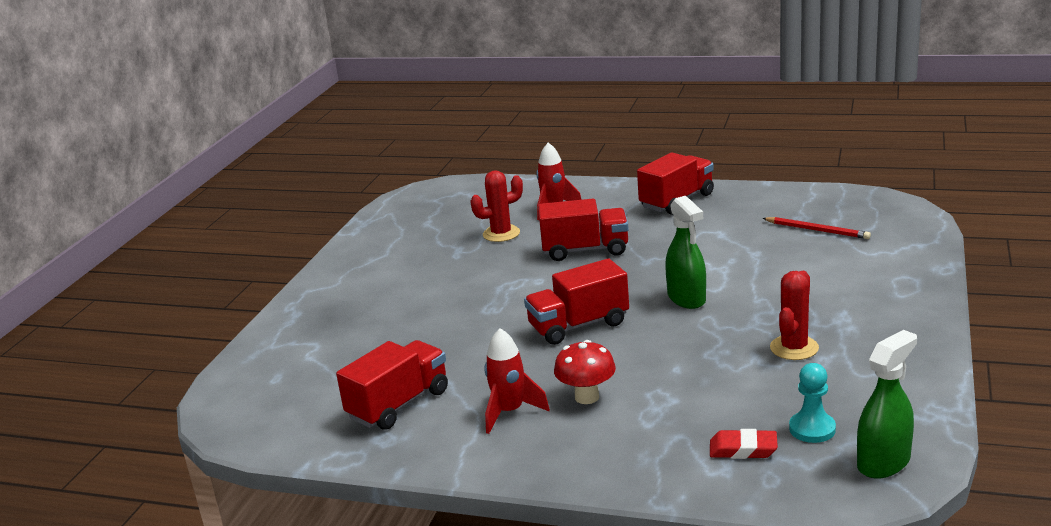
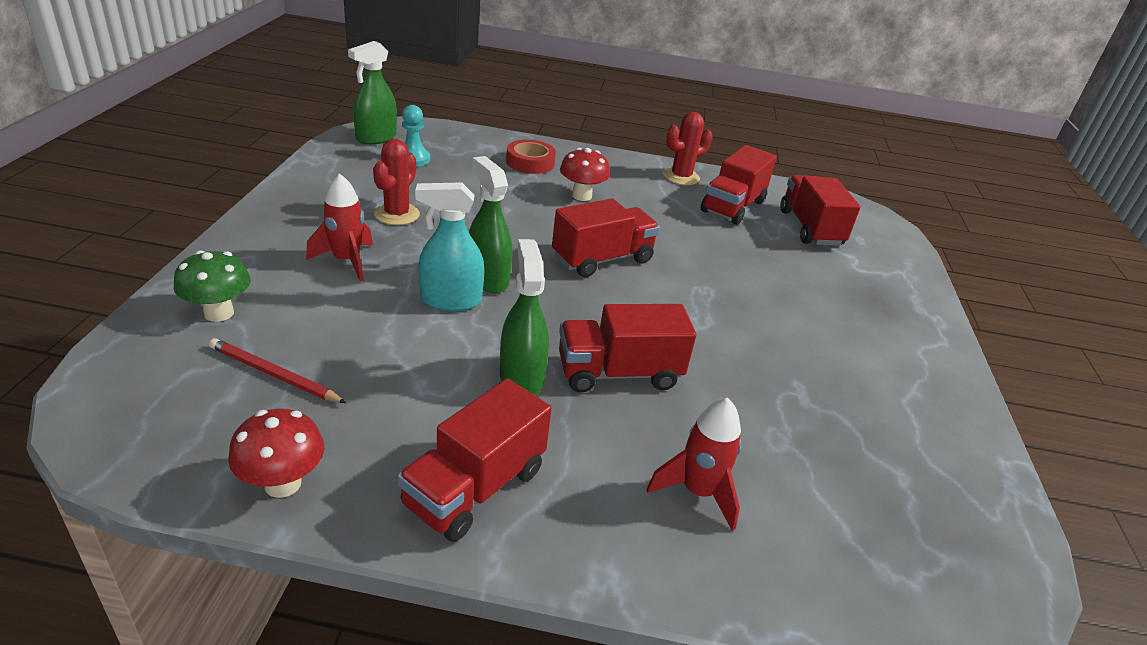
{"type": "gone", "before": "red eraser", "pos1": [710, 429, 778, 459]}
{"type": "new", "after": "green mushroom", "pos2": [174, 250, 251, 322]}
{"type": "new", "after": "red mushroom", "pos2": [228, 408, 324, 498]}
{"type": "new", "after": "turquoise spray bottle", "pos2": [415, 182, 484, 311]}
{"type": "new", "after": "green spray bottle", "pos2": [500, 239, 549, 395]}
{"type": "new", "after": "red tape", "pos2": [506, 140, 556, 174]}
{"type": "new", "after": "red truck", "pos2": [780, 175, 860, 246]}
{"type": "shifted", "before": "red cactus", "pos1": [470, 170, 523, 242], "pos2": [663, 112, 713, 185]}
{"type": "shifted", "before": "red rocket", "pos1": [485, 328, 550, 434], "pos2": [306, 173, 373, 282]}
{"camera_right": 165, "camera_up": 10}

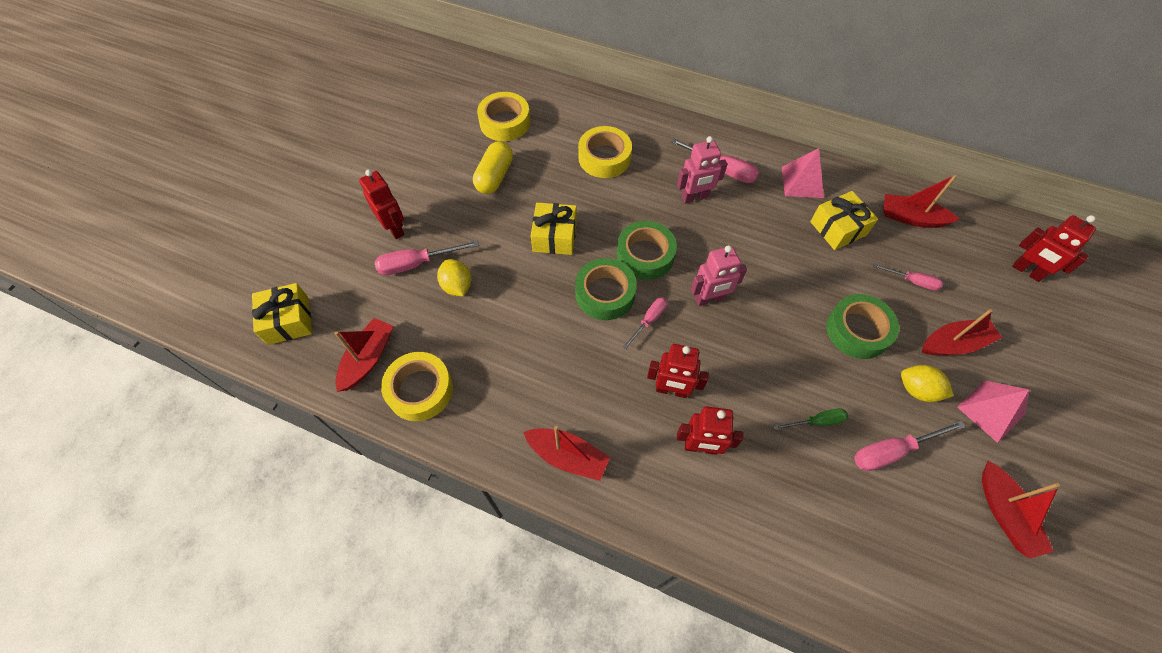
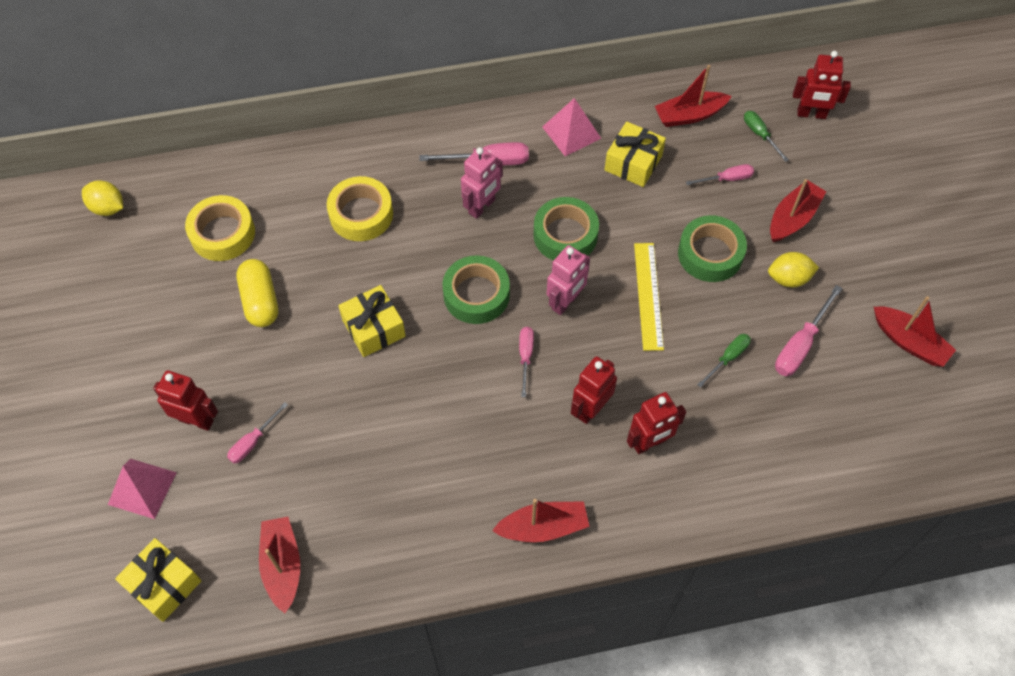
{"type": "gone", "before": "yellow tape", "pos1": [381, 352, 453, 421]}
{"type": "new", "after": "yellow ruler", "pos2": [634, 243, 664, 351]}
{"type": "new", "after": "green screwdriver", "pos2": [744, 111, 789, 162]}
{"type": "shifted", "before": "yellow lemon", "pos1": [437, 259, 471, 296], "pos2": [82, 180, 123, 216]}
{"type": "shifted", "before": "green tape", "pos1": [575, 258, 637, 320], "pos2": [533, 197, 599, 261]}
{"type": "shifted", "before": "pink pyramid", "pos1": [957, 380, 1029, 443], "pos2": [108, 459, 177, 519]}
{"type": "rotated", "before": "red robot", "pos1": [647, 344, 709, 398], "pos2": [571, 356, 617, 424], "turn": 150}
{"type": "scaled", "before": "pink screwdriver", "pos1": [375, 241, 479, 275], "pos2": [227, 402, 288, 464], "scale": 0.64}
{"camera_right": -35, "camera_up": 0}

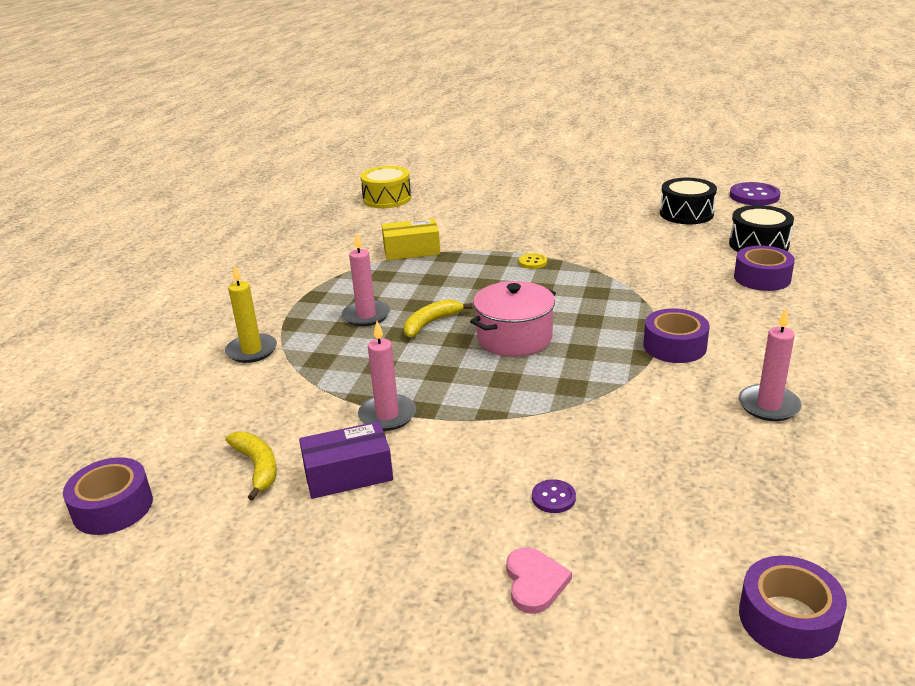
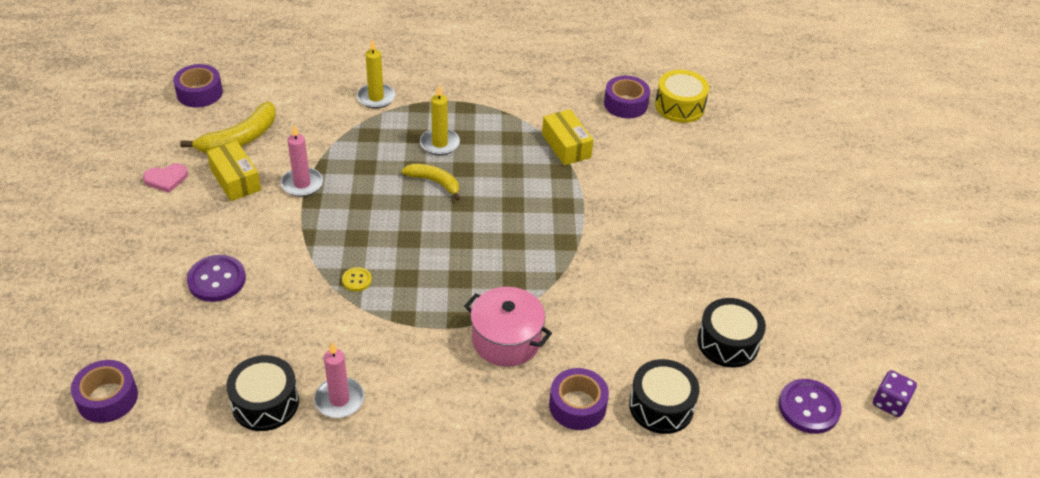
{"type": "new", "after": "black drum", "pos2": [226, 355, 299, 431]}
{"type": "new", "after": "purple dice", "pos2": [873, 370, 917, 417]}
{"type": "shifted", "before": "pink pot", "pos1": [470, 281, 556, 357], "pos2": [464, 287, 552, 367]}
{"type": "shifted", "before": "pink heart", "pos1": [506, 548, 572, 614], "pos2": [143, 163, 188, 193]}
{"type": "shifted", "before": "yellow button", "pos1": [519, 253, 547, 269], "pos2": [342, 267, 372, 292]}
{"type": "shifted", "before": "purple tape", "pos1": [643, 308, 709, 363], "pos2": [604, 76, 650, 118]}
{"type": "repainted", "before": "purple box", "after": "yellow box", "pos1": [299, 421, 393, 499], "pos2": [207, 141, 261, 201]}
{"type": "repainted", "before": "pink candle", "after": "yellow candle", "pos1": [342, 232, 390, 326], "pos2": [420, 85, 460, 155]}
{"type": "scaled", "before": "yellow banana", "pos1": [225, 432, 277, 501], "pos2": [180, 101, 276, 153], "scale": 1.52}
{"type": "scaled", "before": "purple button", "pos1": [532, 479, 576, 513], "pos2": [187, 255, 246, 302], "scale": 1.92}
{"camera_right": 70, "camera_up": 15}

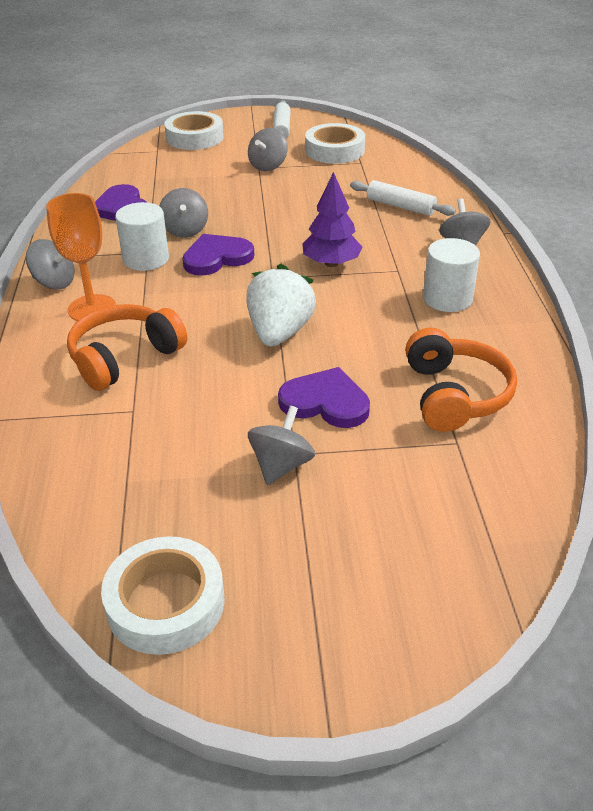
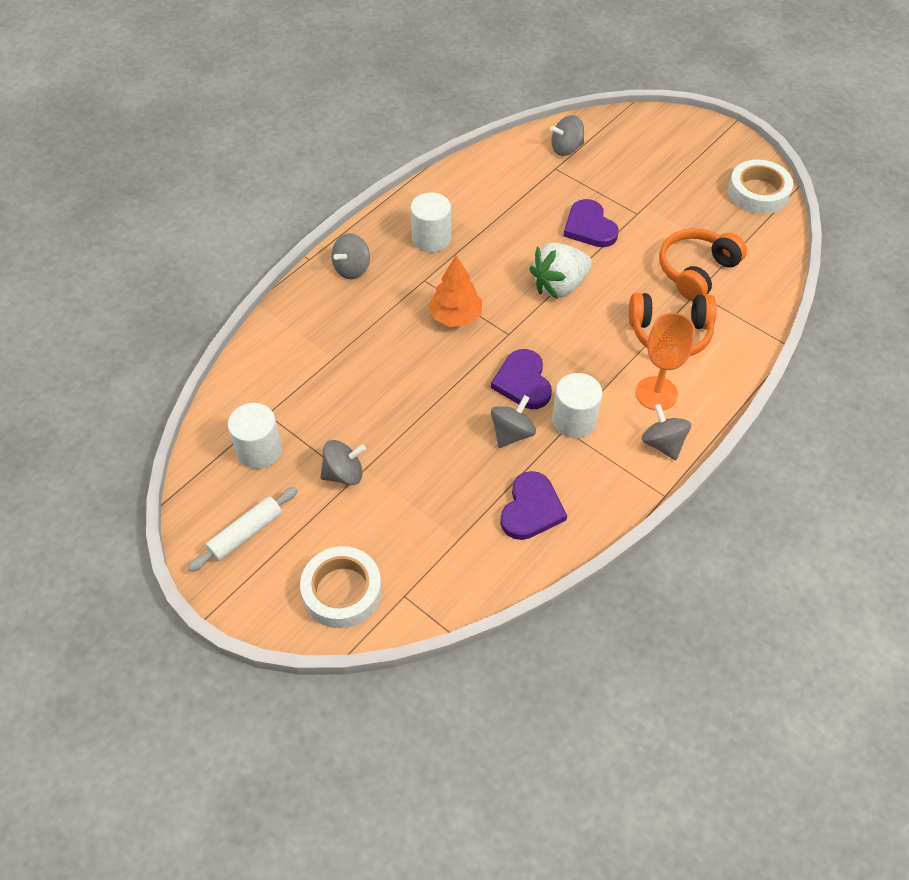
{"type": "gone", "before": "white rolling pin", "pos1": [350, 180, 456, 216]}
{"type": "shifted", "before": "grey spinning top", "pos1": [248, 405, 315, 485], "pos2": [550, 115, 584, 156]}
{"type": "shifted", "before": "orange headphones", "pos1": [405, 328, 517, 432], "pos2": [659, 228, 747, 301]}
{"type": "swapped", "before": "white tape", "after": "white cylinder", "pos1": [305, 123, 365, 164], "pos2": [228, 403, 282, 469]}
{"type": "repainted", "before": "purple tree", "after": "orange tree", "pos1": [302, 172, 363, 267], "pos2": [428, 256, 482, 327]}
{"type": "rotated", "before": "purple heart", "pos1": [182, 234, 254, 275], "pos2": [491, 349, 552, 409], "turn": 60}
{"camera_right": -135, "camera_up": 15}

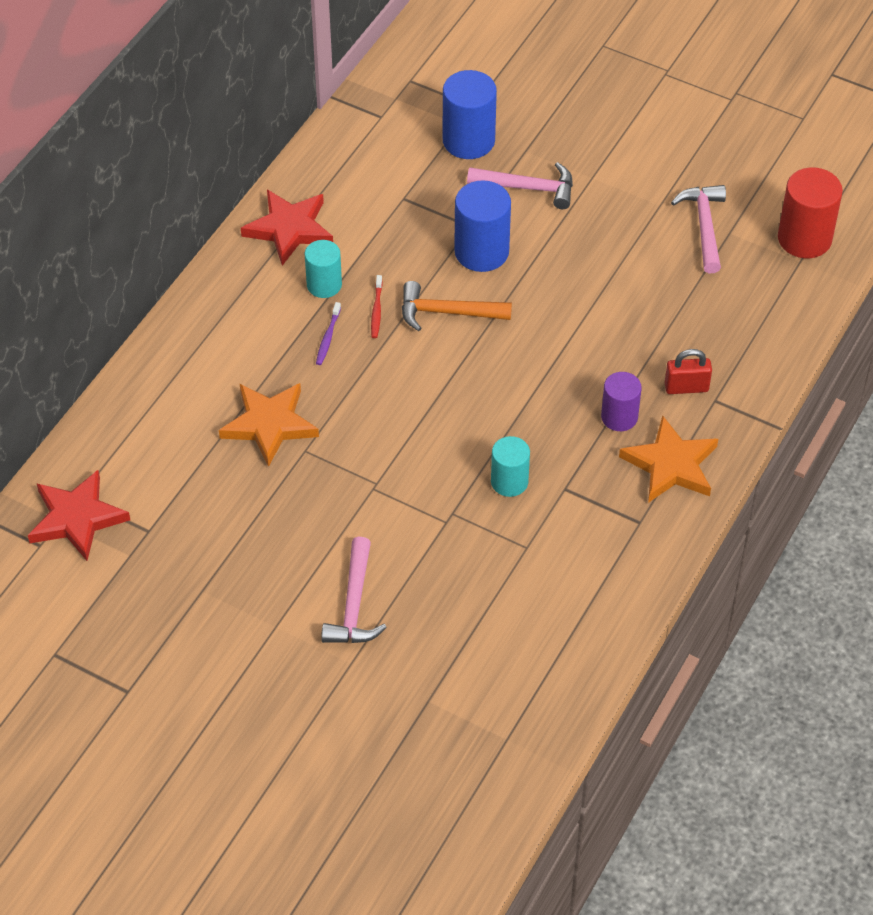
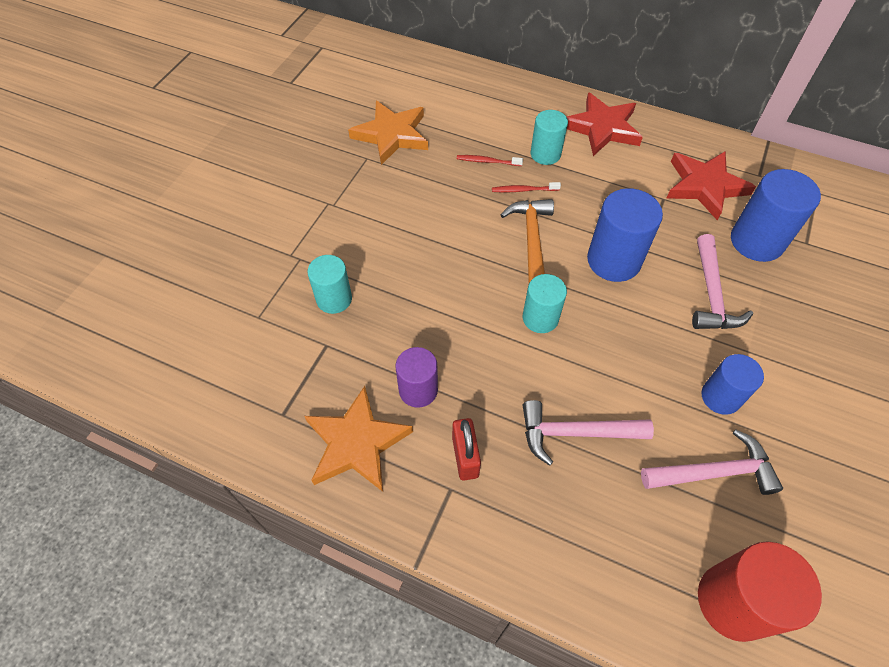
{"type": "new", "after": "turquoise cylinder", "pos2": [523, 274, 567, 333]}
{"type": "new", "after": "blue cylinder", "pos2": [702, 354, 764, 415]}
{"type": "shifted", "before": "red star", "pos1": [28, 470, 130, 561], "pos2": [667, 151, 756, 220]}
{"type": "shifted", "before": "pink hammer", "pos1": [321, 537, 387, 643], "pos2": [523, 400, 654, 466]}
{"type": "repainted", "before": "purple toothbrush", "after": "red toothbrush", "pos1": [316, 302, 341, 365], "pos2": [457, 155, 523, 166]}
{"camera_right": 85, "camera_up": 5}

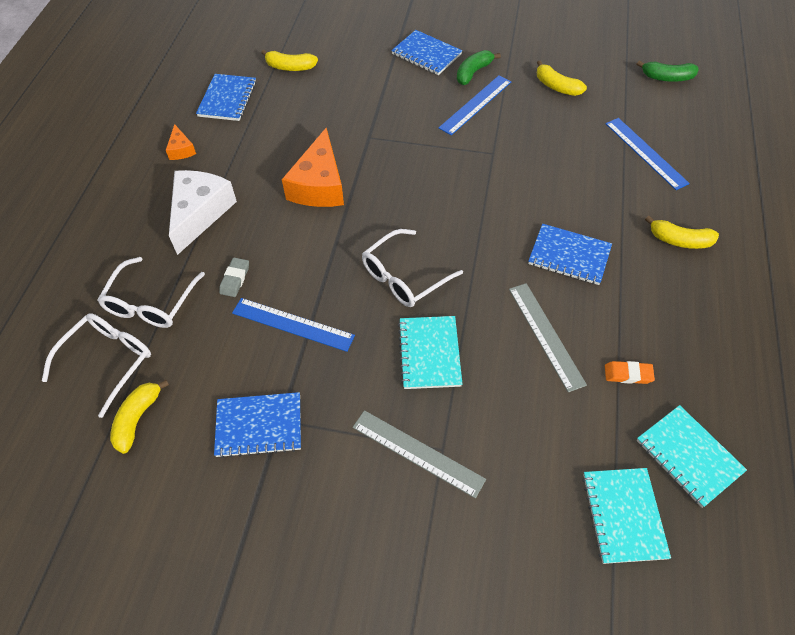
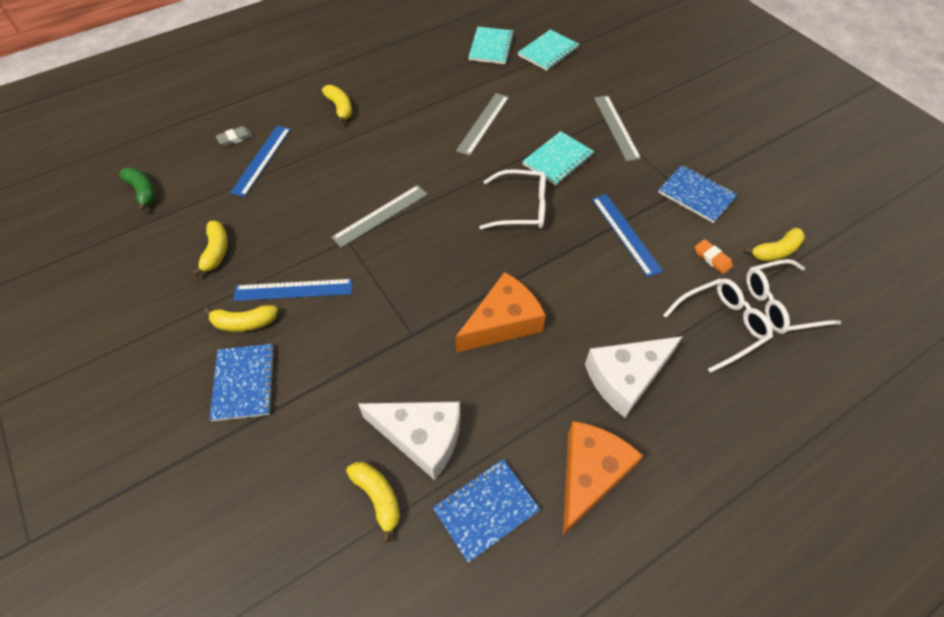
{"type": "gone", "before": "blue notebook", "pos1": [528, 224, 612, 285]}
{"type": "new", "after": "grey ruler", "pos2": [331, 185, 428, 248]}
{"type": "new", "after": "white cheese", "pos2": [358, 402, 460, 480]}
{"type": "shifted", "before": "grey eraser", "pos1": [219, 258, 249, 297], "pos2": [216, 126, 253, 146]}
{"type": "shifted", "before": "orange eraser", "pos1": [605, 361, 655, 384], "pos2": [695, 239, 733, 274]}
{"type": "repainted", "before": "green banana", "after": "yellow banana", "pos1": [457, 50, 501, 85], "pos2": [203, 305, 278, 332]}
{"type": "scaled", "before": "orange cheese", "pos1": [166, 124, 196, 160], "pos2": [563, 421, 643, 536], "scale": 2.09}
{"camera_right": -135, "camera_up": 0}

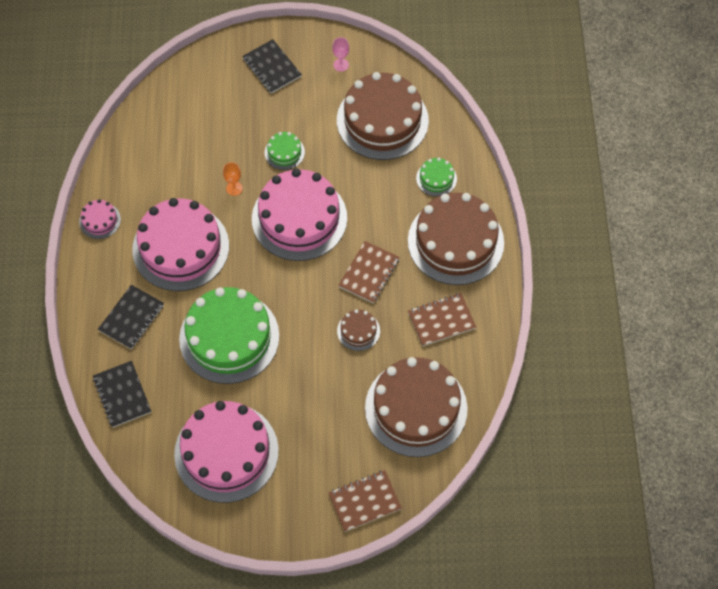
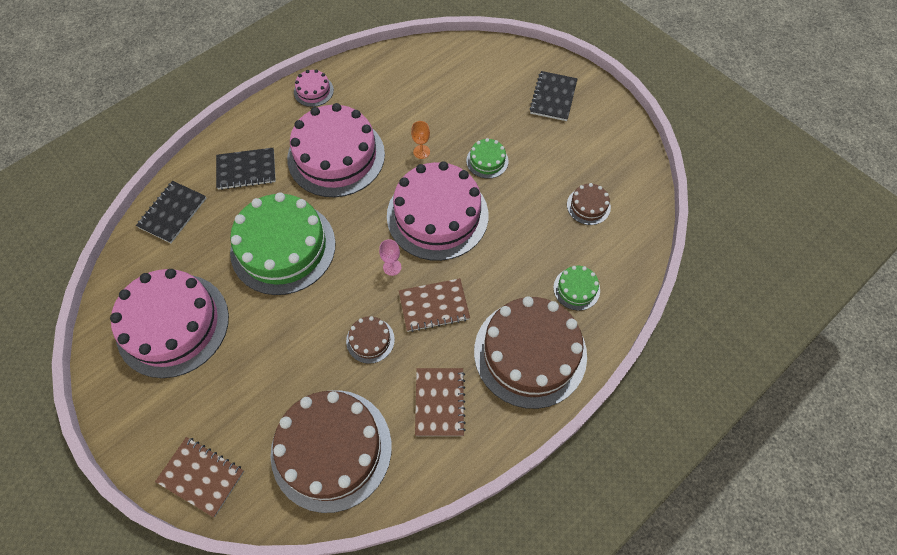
{"type": "shifted", "before": "pink goblet", "pos1": [332, 37, 349, 72], "pos2": [379, 239, 401, 276]}
{"type": "rotated", "before": "brown notebook", "pos1": [408, 293, 476, 346], "pos2": [415, 368, 466, 436], "turn": 60}
{"type": "scaled", "before": "brown cake", "pos1": [337, 72, 429, 160], "pos2": [567, 183, 611, 225], "scale": 0.43}
{"camera_right": 50, "camera_up": 0}

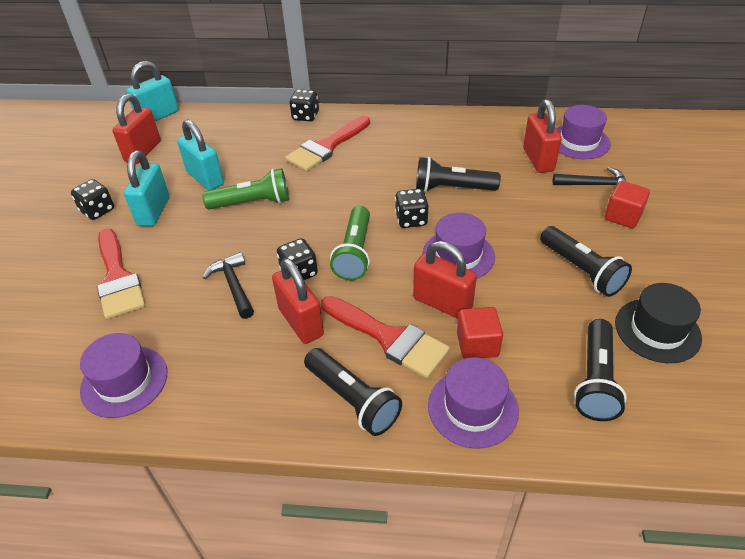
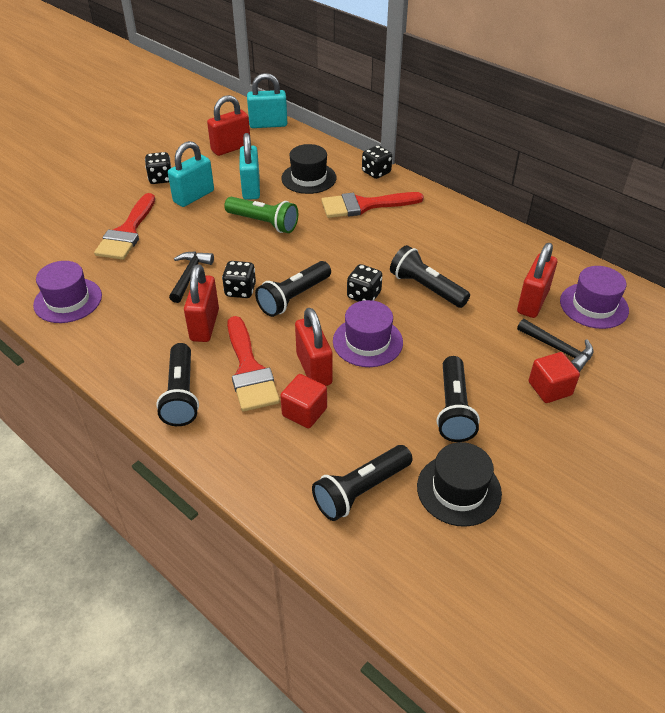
{"type": "gone", "before": "purple hat", "pos1": [428, 357, 519, 449]}
{"type": "new", "after": "black hat", "pos2": [281, 144, 336, 194]}
{"type": "repainted", "before": "green flashlight", "after": "black flashlight", "pos1": [330, 206, 370, 281], "pos2": [255, 261, 331, 317]}
{"camera_right": 35, "camera_up": 0}

